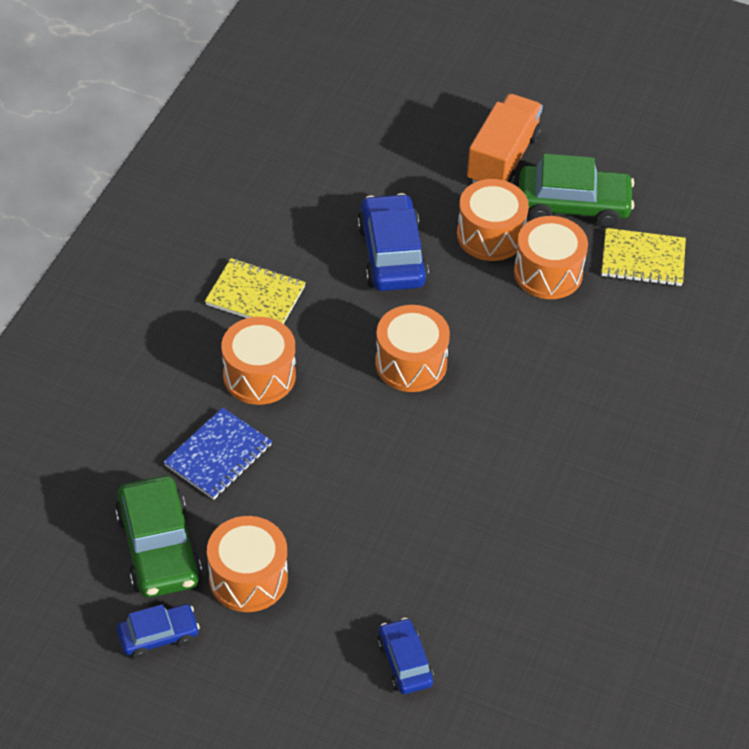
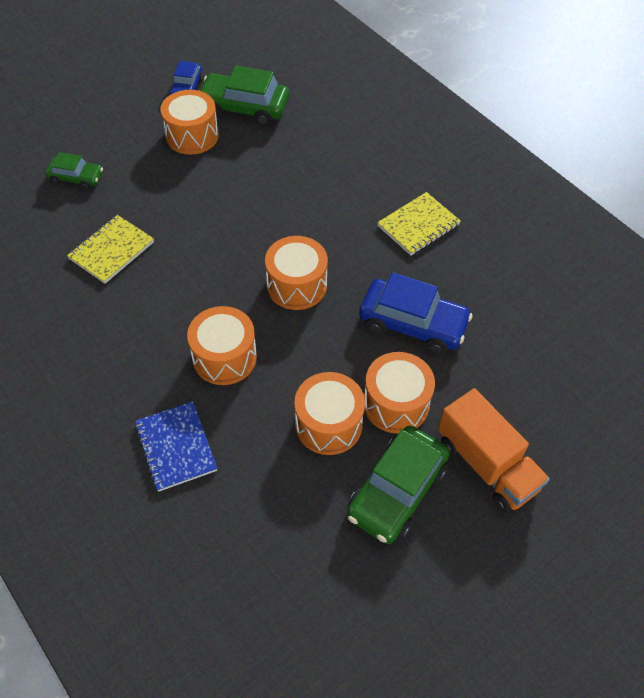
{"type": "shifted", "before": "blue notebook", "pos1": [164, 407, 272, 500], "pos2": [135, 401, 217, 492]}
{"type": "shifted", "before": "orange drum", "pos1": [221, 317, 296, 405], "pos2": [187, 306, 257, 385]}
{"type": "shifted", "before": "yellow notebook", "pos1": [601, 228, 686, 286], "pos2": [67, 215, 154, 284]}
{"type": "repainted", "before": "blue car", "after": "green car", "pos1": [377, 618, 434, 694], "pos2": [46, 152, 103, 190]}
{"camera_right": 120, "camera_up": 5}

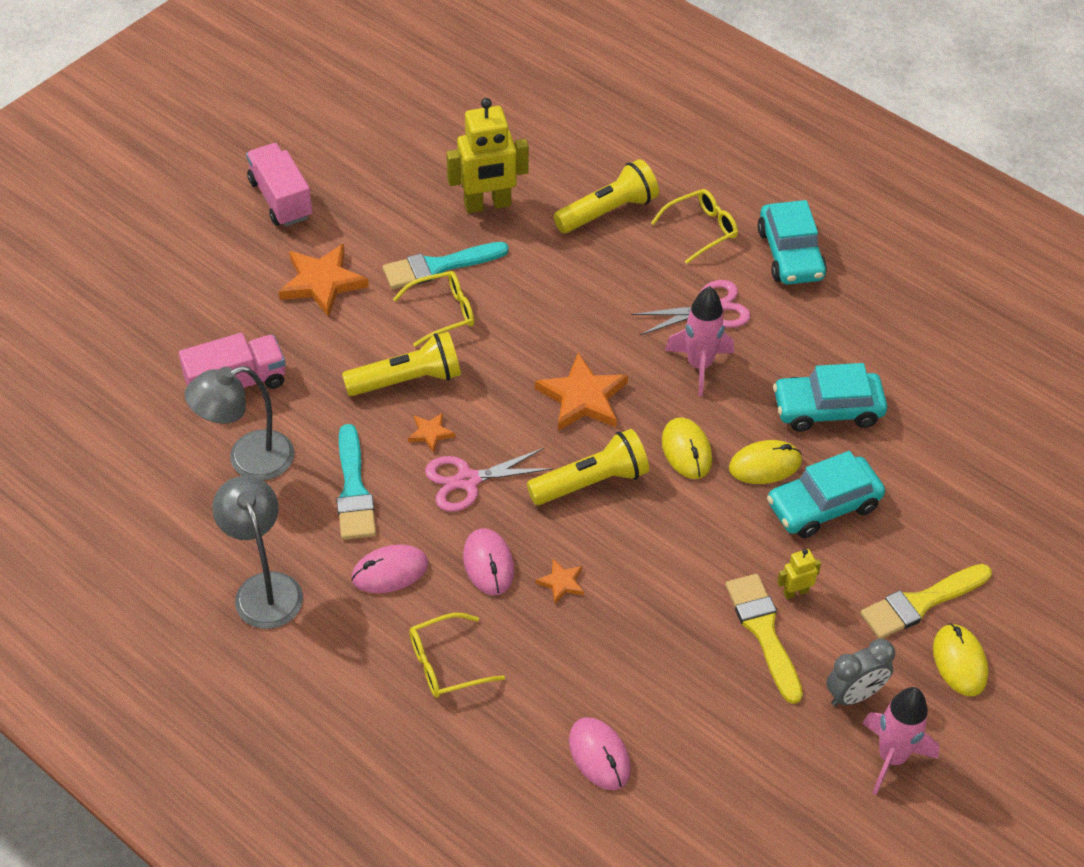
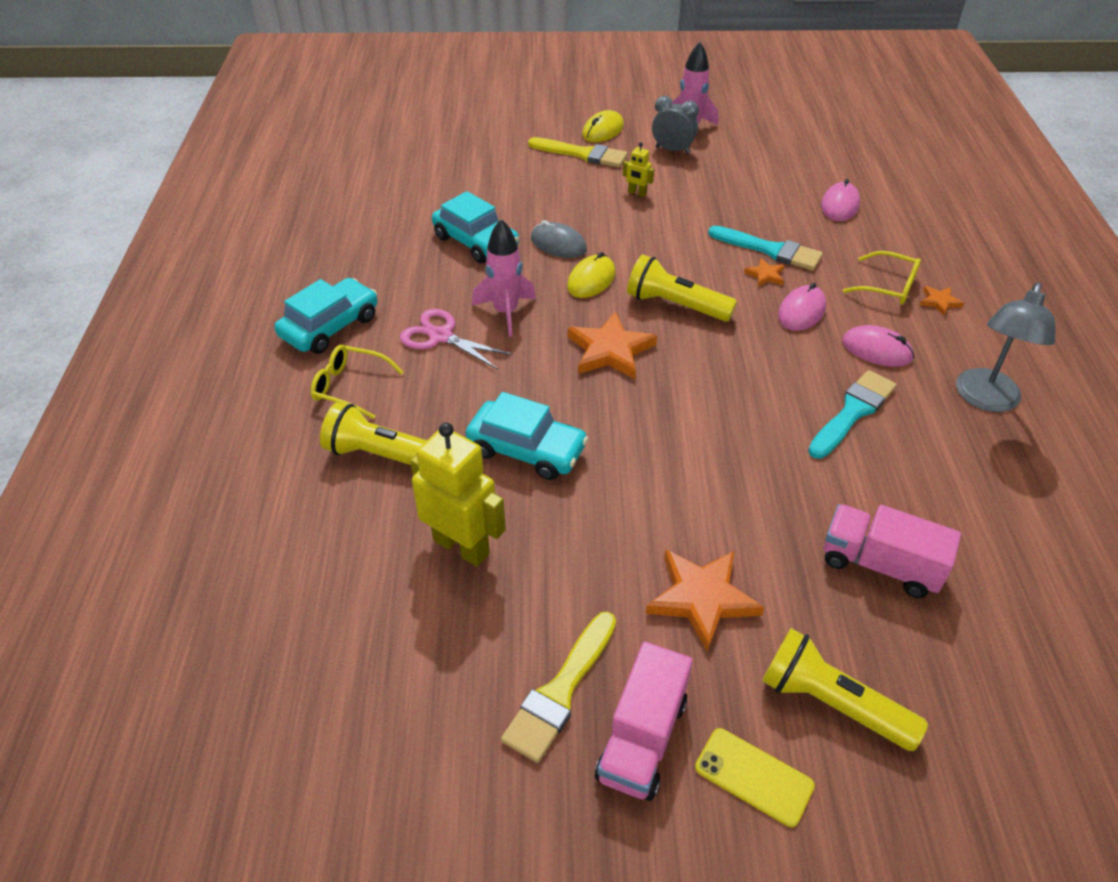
{"type": "gone", "before": "grey lamp", "pos1": [185, 366, 294, 481]}
{"type": "gone", "before": "yellow glasses", "pos1": [393, 271, 474, 347]}
{"type": "gone", "before": "pink scissors", "pos1": [425, 448, 553, 512]}
{"type": "new", "after": "yellow phone", "pos2": [695, 728, 815, 827]}
{"type": "shifted", "before": "yellow flashlight", "pos1": [342, 332, 461, 396], "pos2": [762, 628, 928, 751]}
{"type": "shifted", "before": "turquoise brush", "pos1": [383, 242, 508, 289], "pos2": [708, 226, 823, 270]}
{"type": "shifted", "before": "orange star", "pos1": [408, 413, 455, 453], "pos2": [920, 286, 964, 316]}
{"type": "shifted", "before": "yellow brush", "pos1": [726, 574, 803, 704], "pos2": [501, 611, 616, 763]}
{"type": "shifted", "before": "turquoise car", "pos1": [767, 451, 885, 538], "pos2": [466, 392, 589, 480]}
{"type": "repainted", "before": "yellow mouse", "after": "grey mouse", "pos1": [729, 440, 802, 484], "pos2": [531, 220, 587, 258]}
{"camera_right": -130, "camera_up": -5}

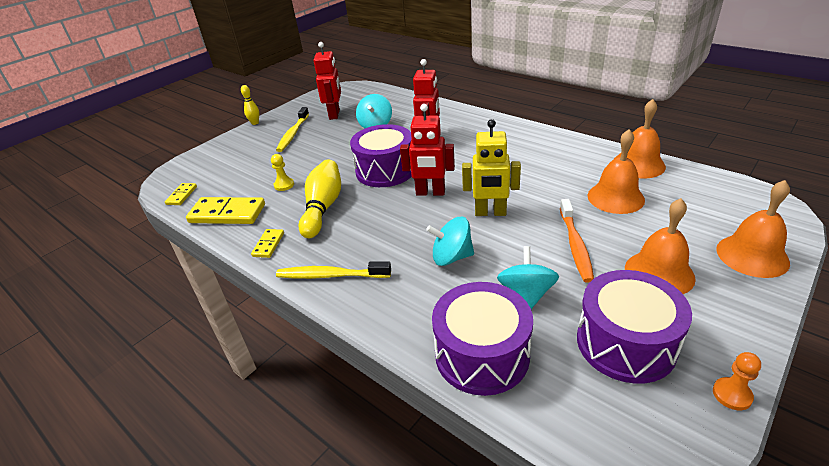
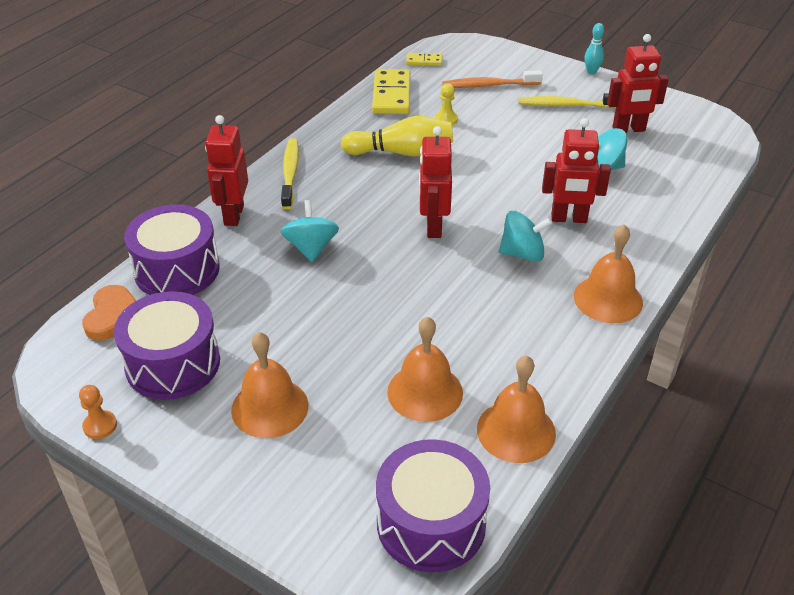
{"type": "gone", "before": "yellow domino", "pos1": [251, 229, 284, 258]}
{"type": "gone", "before": "yellow robot", "pos1": [462, 119, 521, 216]}
{"type": "new", "after": "orange heart", "pos2": [82, 285, 136, 341]}
{"type": "new", "after": "red robot", "pos2": [205, 115, 248, 226]}
{"type": "shifted", "before": "purple drum", "pos1": [350, 124, 412, 187], "pos2": [376, 439, 490, 572]}
{"type": "shifted", "before": "turquoise spinning top", "pos1": [497, 246, 559, 309], "pos2": [499, 211, 552, 262]}
{"type": "shifted", "before": "orange toothbrush", "pos1": [560, 199, 594, 283], "pos2": [443, 70, 543, 88]}
{"type": "shifted", "before": "orange bell", "pos1": [716, 180, 790, 278], "pos2": [574, 224, 643, 323]}
{"type": "repainted", "before": "yellow bowling pin", "after": "turquoise bowling pin", "pos1": [241, 85, 259, 125], "pos2": [584, 23, 604, 74]}
{"camera_right": 80, "camera_up": 5}

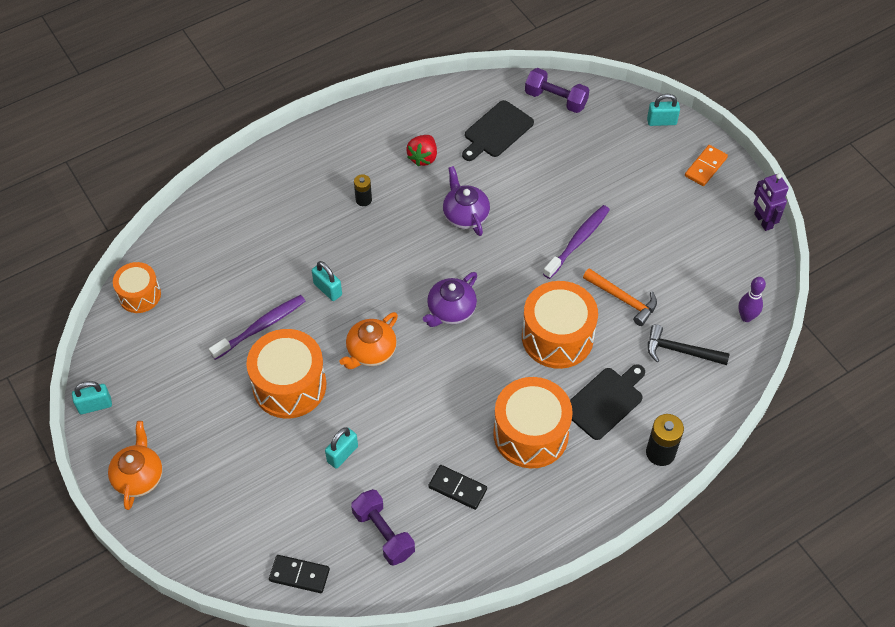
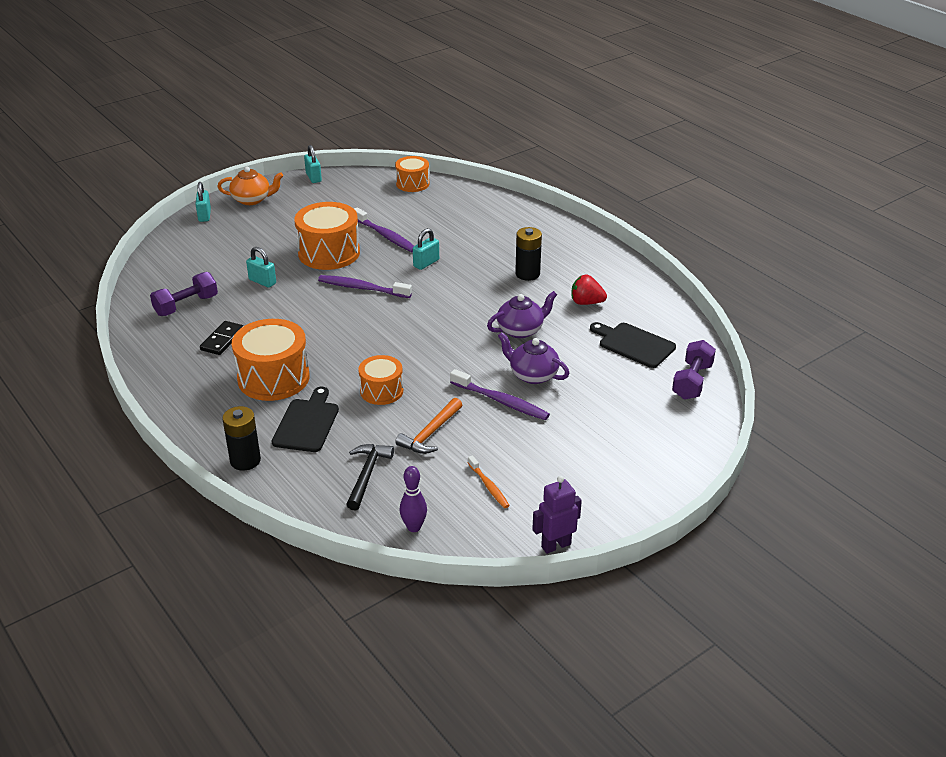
{"type": "gone", "before": "black domino", "pos1": [269, 555, 330, 593]}
{"type": "gone", "before": "orange domino", "pos1": [685, 145, 728, 186]}
{"type": "new", "after": "orange toothbrush", "pos2": [468, 455, 510, 508]}
{"type": "shifted", "before": "purple teapot", "pos1": [423, 272, 477, 327], "pos2": [498, 332, 570, 384]}
{"type": "shifted", "before": "turquoise padlock", "pos1": [647, 94, 680, 126], "pos2": [195, 182, 211, 222]}
{"type": "swapped", "before": "orange teapot", "after": "purple toothbrush", "pos1": [339, 312, 398, 369], "pos2": [318, 275, 412, 298]}
{"type": "rotated", "before": "black cutting board", "pos1": [570, 364, 645, 440], "pos2": [272, 387, 339, 452], "turn": -120}
{"type": "scaled", "before": "black battery", "pos1": [354, 174, 372, 206], "pos2": [515, 227, 542, 281], "scale": 1.61}
{"type": "scaled", "before": "orange drum", "pos1": [522, 281, 598, 369], "pos2": [359, 355, 403, 405], "scale": 0.6}
{"camera_right": 85, "camera_up": -20}

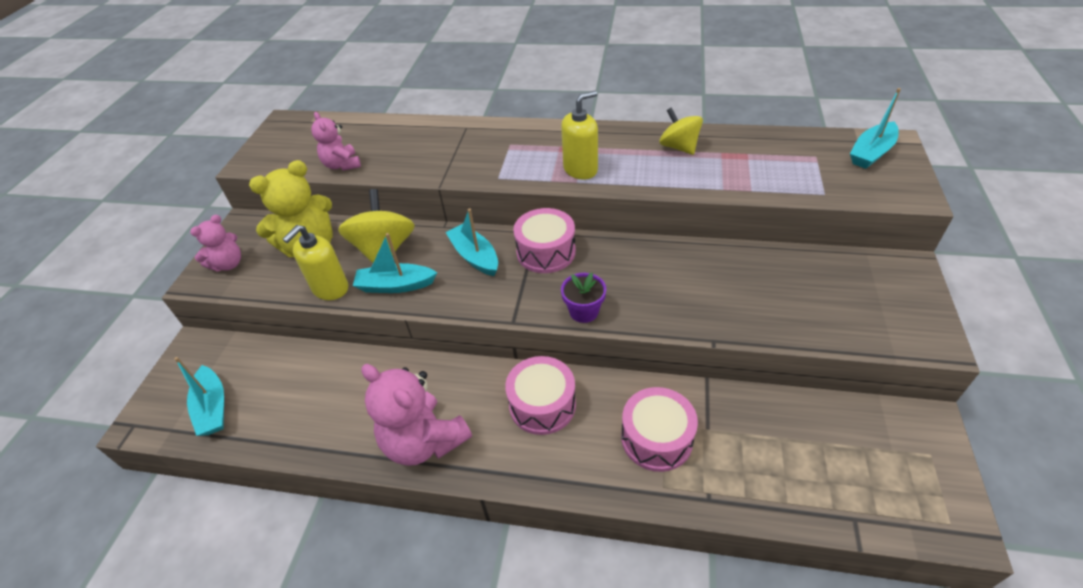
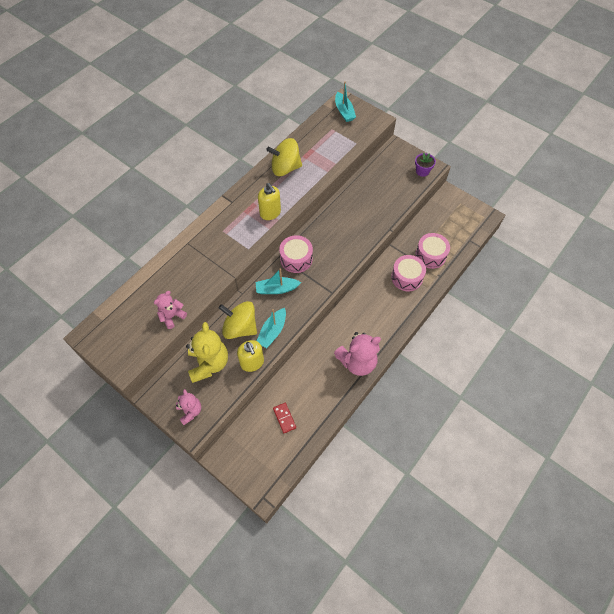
{"type": "gone", "before": "turquoise boat", "pos1": [174, 357, 224, 436]}
{"type": "new", "after": "red domino", "pos2": [273, 403, 296, 433]}
{"type": "shifted", "before": "pink drum", "pos1": [505, 356, 576, 435], "pos2": [415, 233, 450, 269]}
{"type": "shifted", "before": "purple flower pot", "pos1": [561, 273, 606, 323], "pos2": [415, 153, 436, 177]}
{"type": "rotated", "before": "pink teddy bear", "pos1": [311, 112, 361, 171], "pos2": [154, 291, 187, 329], "turn": 135}
{"type": "rotated", "before": "yellow soap dispenser", "pos1": [561, 91, 598, 179], "pos2": [258, 183, 281, 220], "turn": 150}
{"type": "scaled", "before": "yellow spinning top", "pos1": [659, 108, 703, 155], "pos2": [266, 138, 302, 176], "scale": 1.51}
{"camera_right": -65, "camera_up": 15}

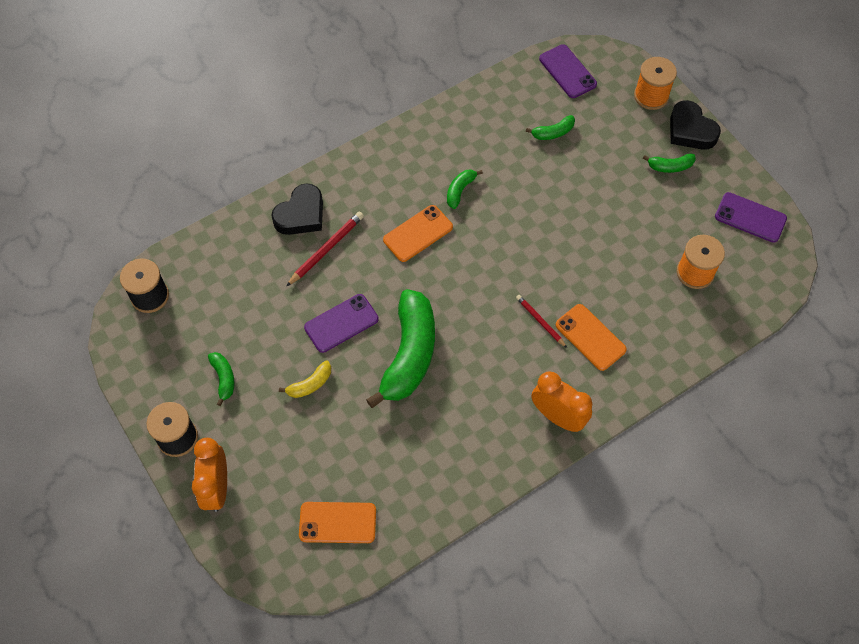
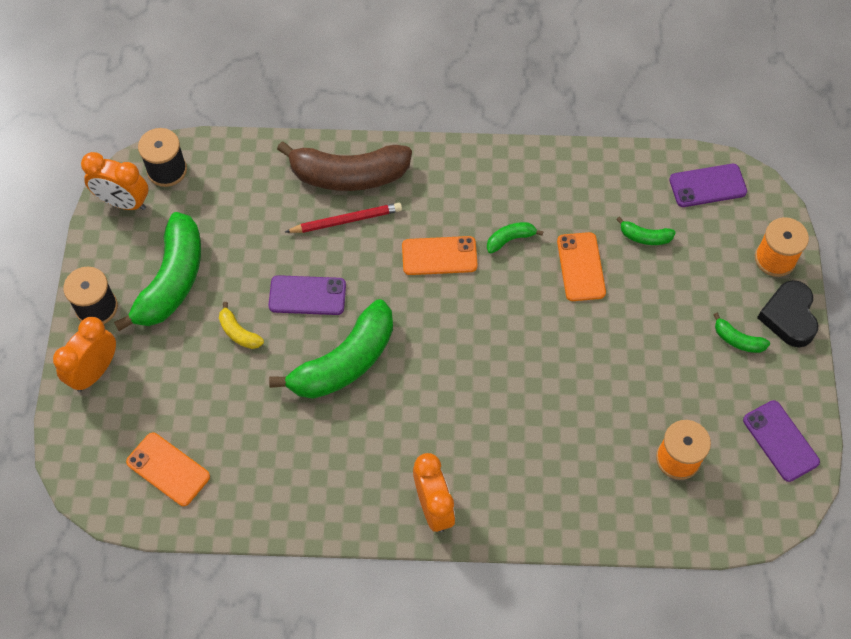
{"type": "gone", "before": "red pencil", "pos1": [516, 295, 567, 348]}
{"type": "new", "after": "orange clock", "pos2": [81, 152, 148, 210]}
{"type": "shifted", "before": "orange phone", "pos1": [556, 304, 627, 371], "pos2": [557, 232, 606, 301]}
{"type": "swapped", "before": "black heart", "after": "brown banana", "pos1": [271, 183, 323, 235], "pos2": [277, 141, 412, 191]}
{"type": "rotated", "before": "yellow banana", "pos1": [279, 361, 331, 398], "pos2": [219, 302, 264, 349], "turn": 45}
{"type": "rotated", "before": "purple phone", "pos1": [539, 44, 597, 98], "pos2": [669, 164, 747, 207], "turn": 75}
{"type": "scaled", "before": "green banana", "pos1": [208, 352, 235, 406], "pos2": [114, 212, 201, 331], "scale": 2.3}
{"camera_right": 35, "camera_up": 0}

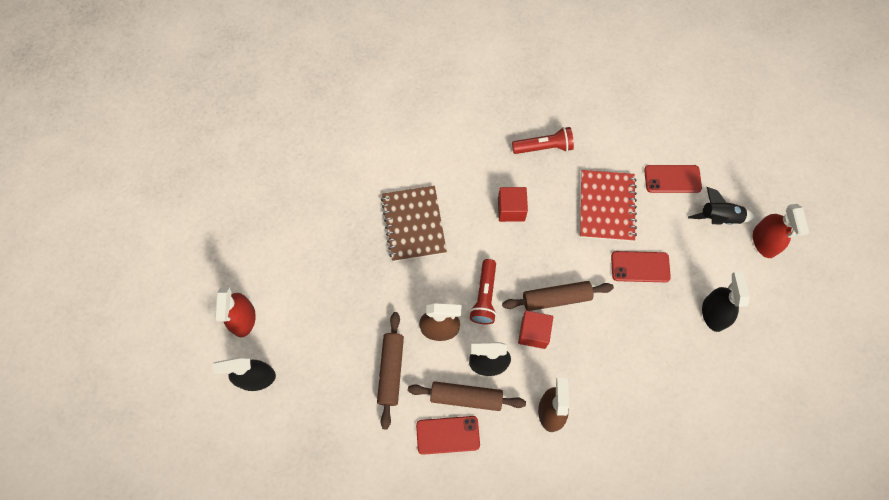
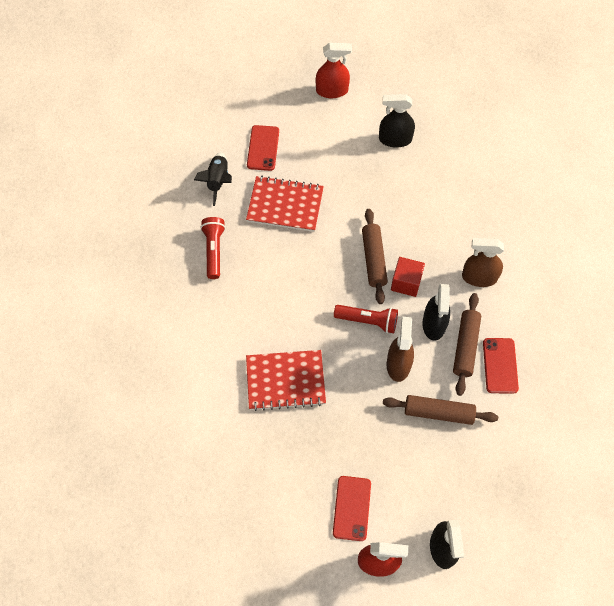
{"type": "gone", "before": "red cube", "pos1": [498, 187, 528, 222]}
{"type": "shifted", "before": "red phone", "pos1": [611, 251, 671, 282], "pos2": [333, 476, 371, 541]}
{"type": "shifted", "before": "black rocket", "pos1": [688, 187, 755, 225], "pos2": [194, 152, 232, 206]}
{"type": "repainted", "before": "brown notebook", "after": "red notebook", "pos1": [381, 186, 447, 262], "pos2": [246, 350, 326, 411]}
{"camera_right": -85, "camera_up": -5}

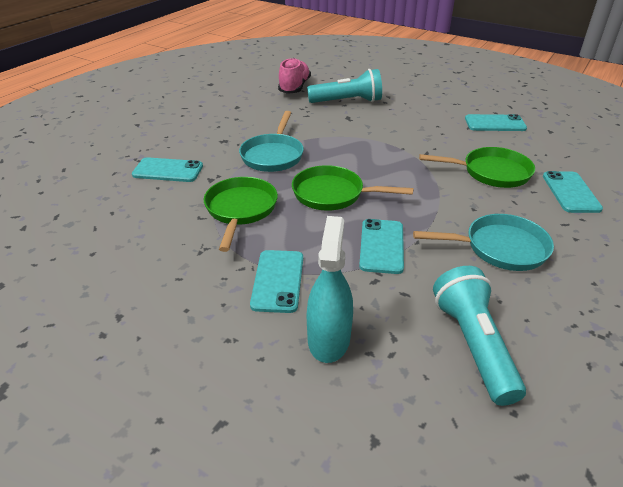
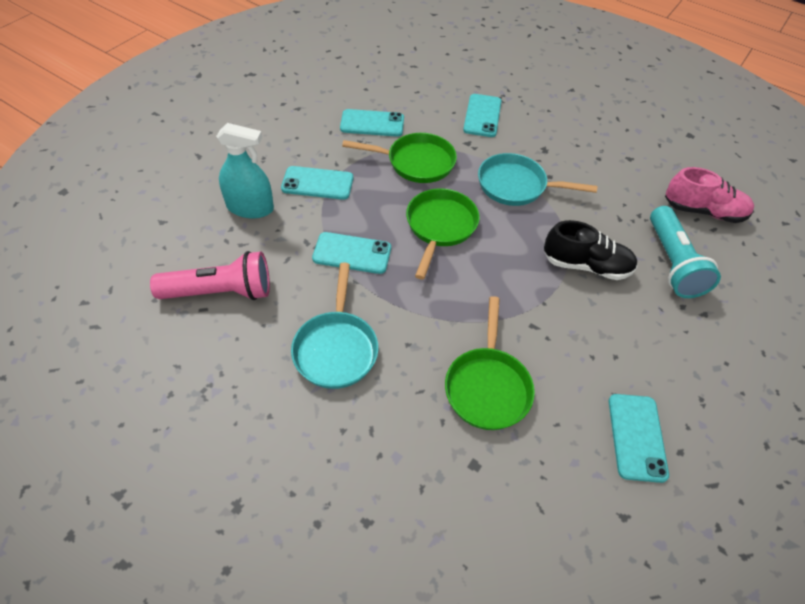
{"type": "new", "after": "black shoe", "pos2": [544, 220, 637, 280]}
{"type": "shifted", "before": "turquoise phone", "pos1": [543, 171, 603, 213], "pos2": [340, 109, 404, 137]}
{"type": "repainted", "before": "turquoise flashlight", "after": "pink flashlight", "pos1": [433, 266, 526, 406], "pos2": [150, 251, 270, 300]}
{"camera_right": 90, "camera_up": 15}

